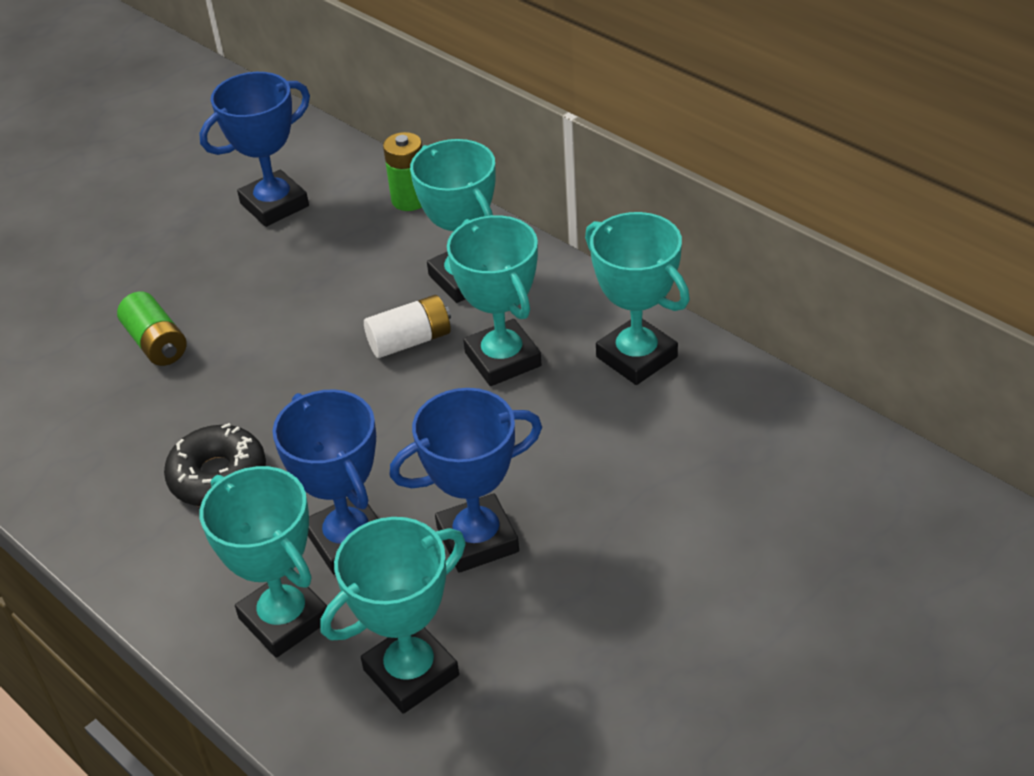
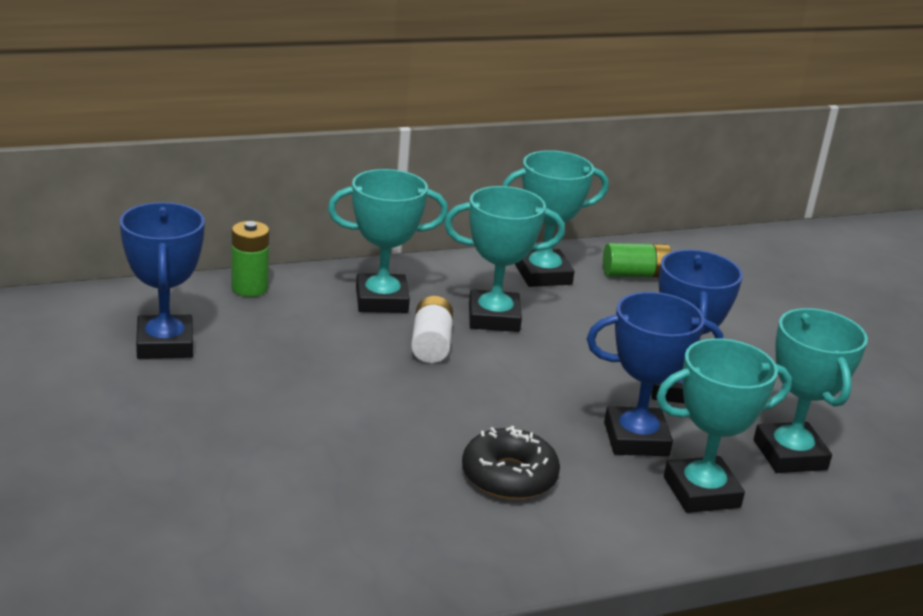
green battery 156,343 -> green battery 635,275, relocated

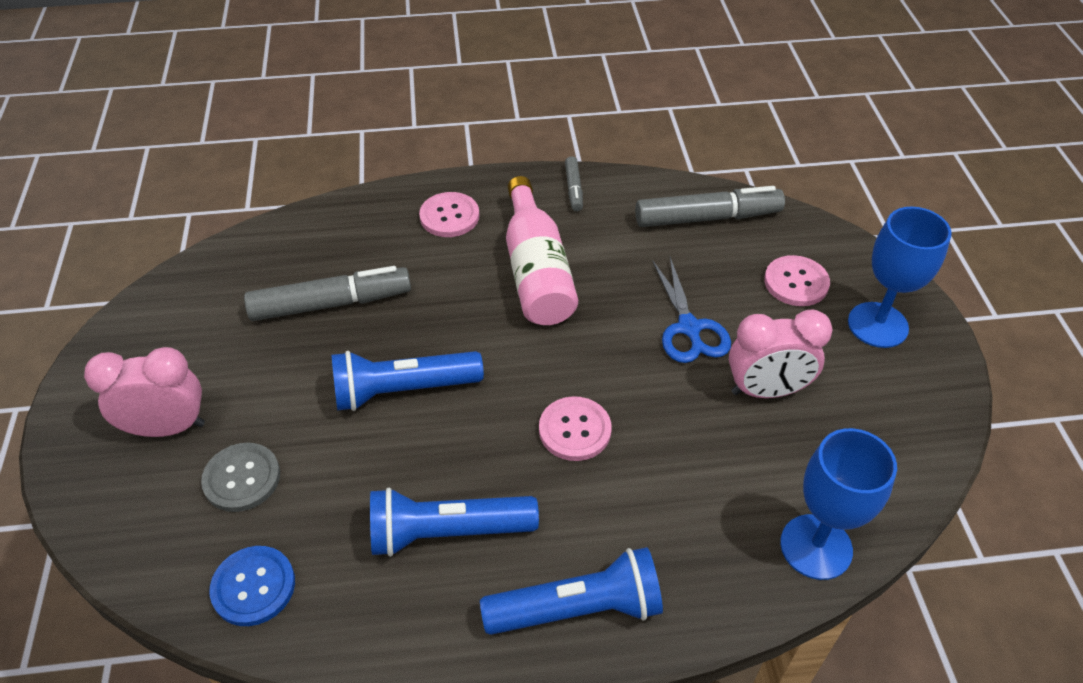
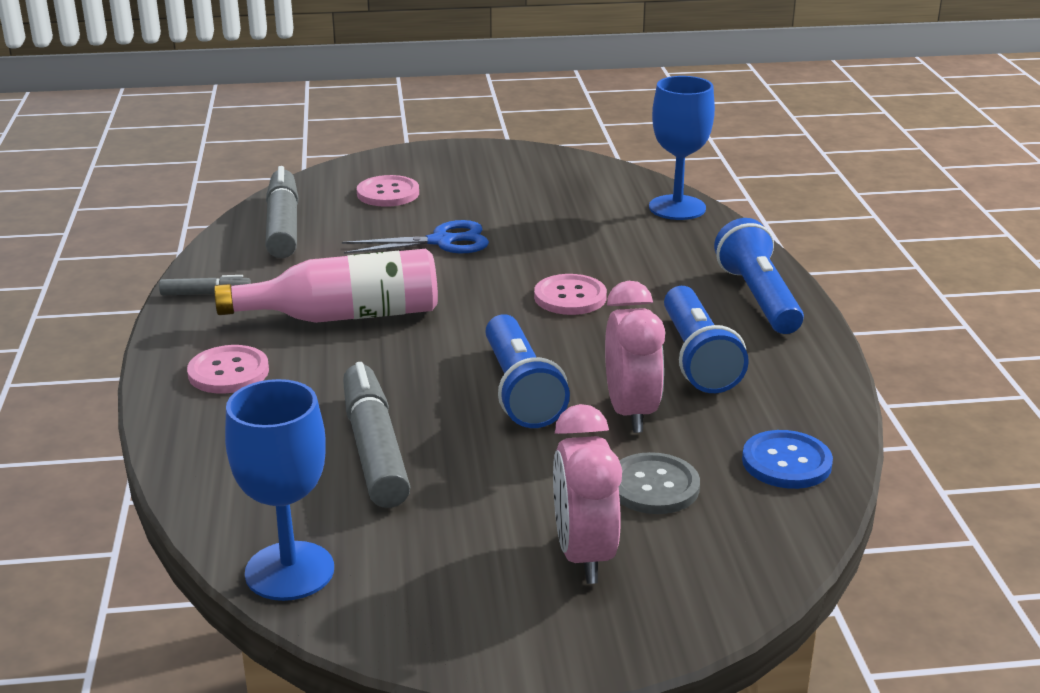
rose-pink clock 766,390 -> rose-pink clock 631,412, relocated
cobalt wine glass 877,325 -> cobalt wine glass 289,571, relocated

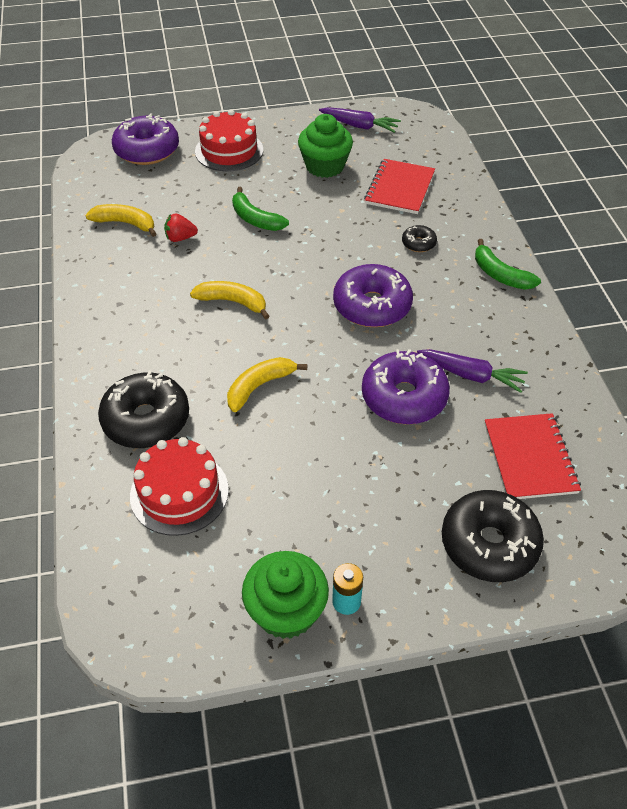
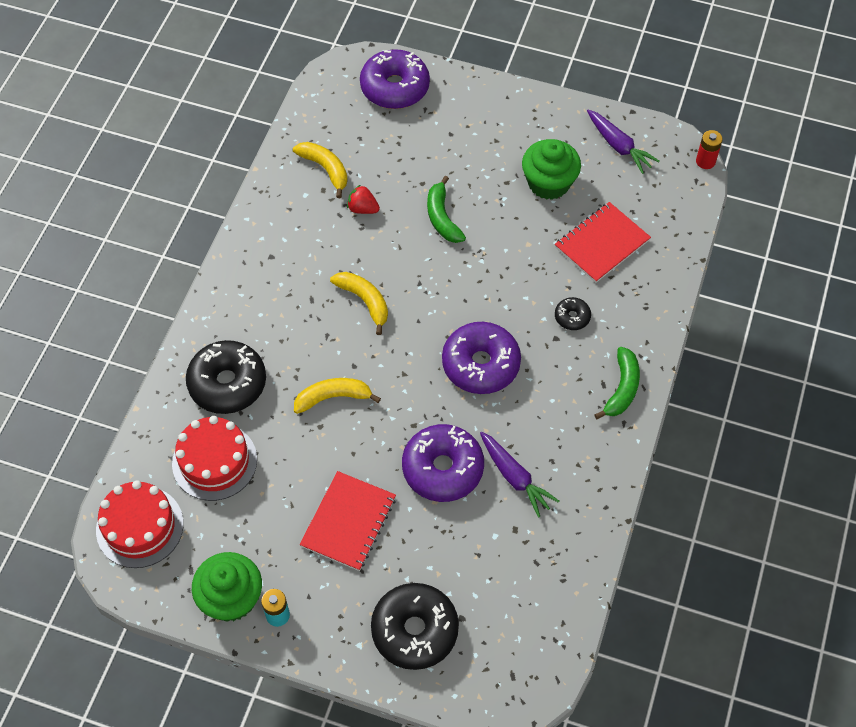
crimson layer cake 229,151 -> crimson layer cake 140,527, relocated
green banana 500,275 -> green banana 622,388, 150 degrees counterclockwise
crimson exercise book 530,458 -> crimson exercise book 348,522, relocated
none -> crimson battery 705,161

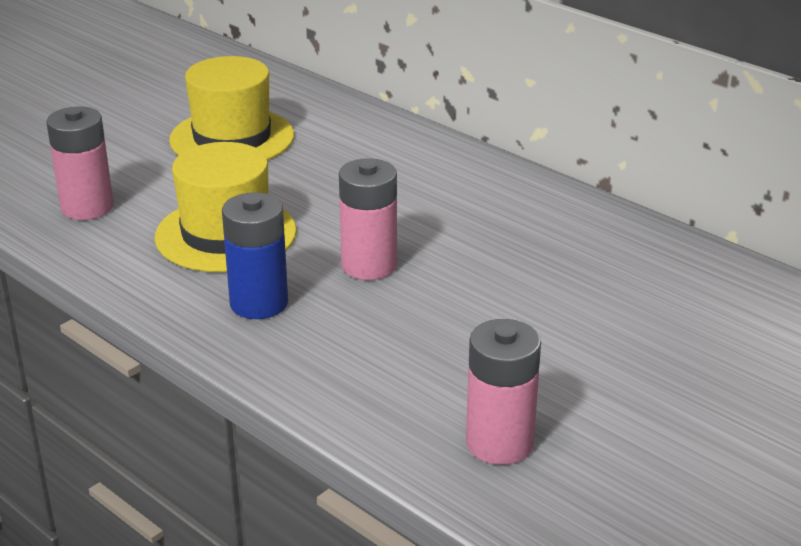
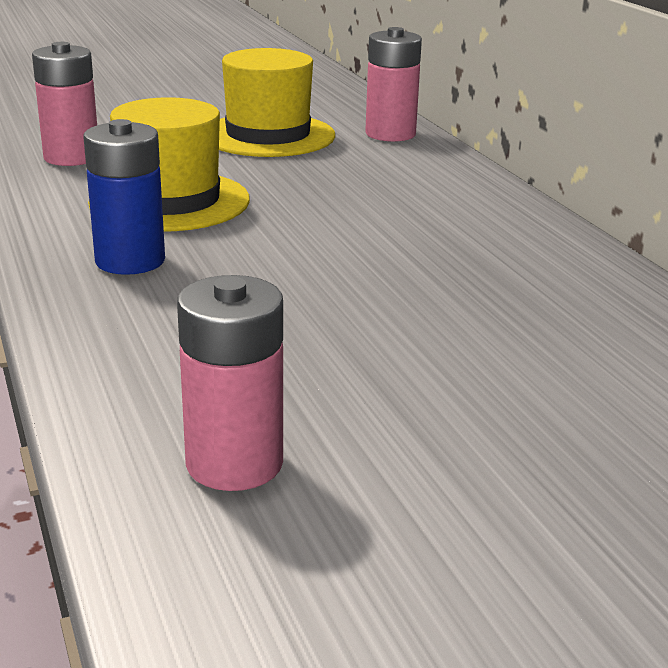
rose-pink battery 369,265 -> rose-pink battery 390,134, relocated

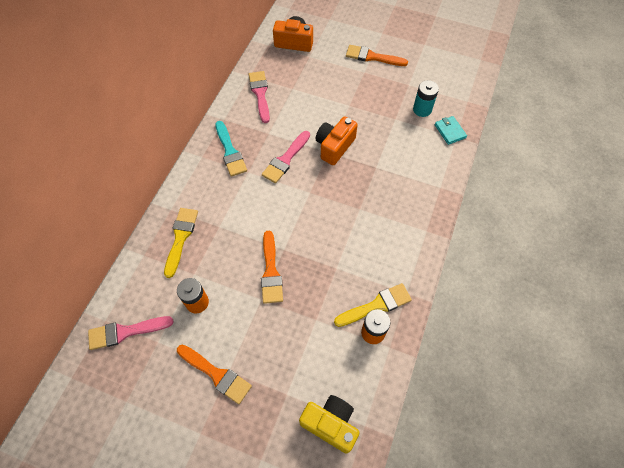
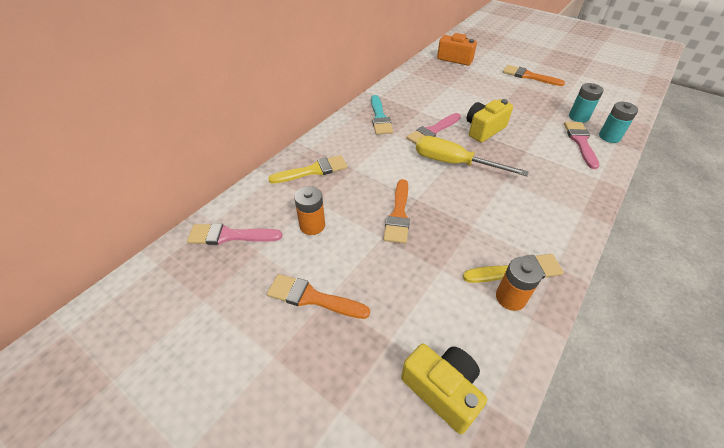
yellow brush 180,238 -> yellow brush 313,170, 45 degrees clockwise
orange-coloured brush 216,374 -> orange-coloured brush 312,298, 150 degrees clockwise
rose-pink brush 260,94 -> rose-pink brush 580,142, relocated
orange-coloured camera 334,147 -> yellow camera 484,130
teal wallet 450,131 -> teal battery 609,137
none -> yellow hand screwdriver 454,163

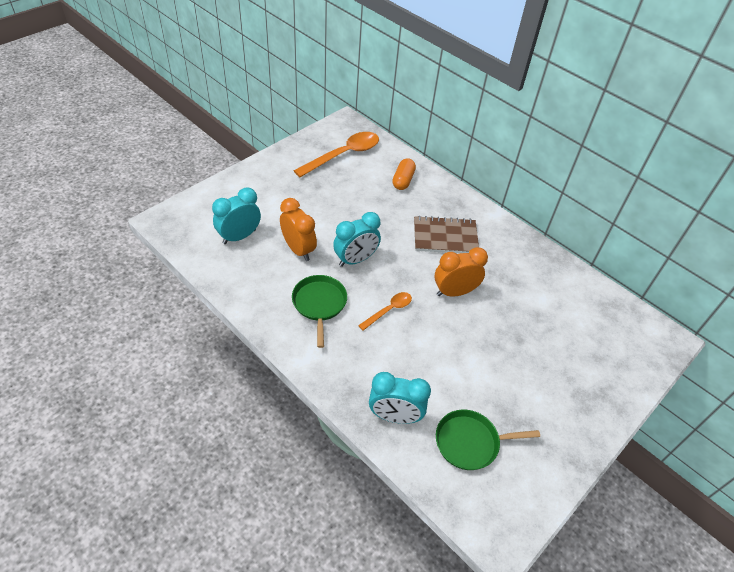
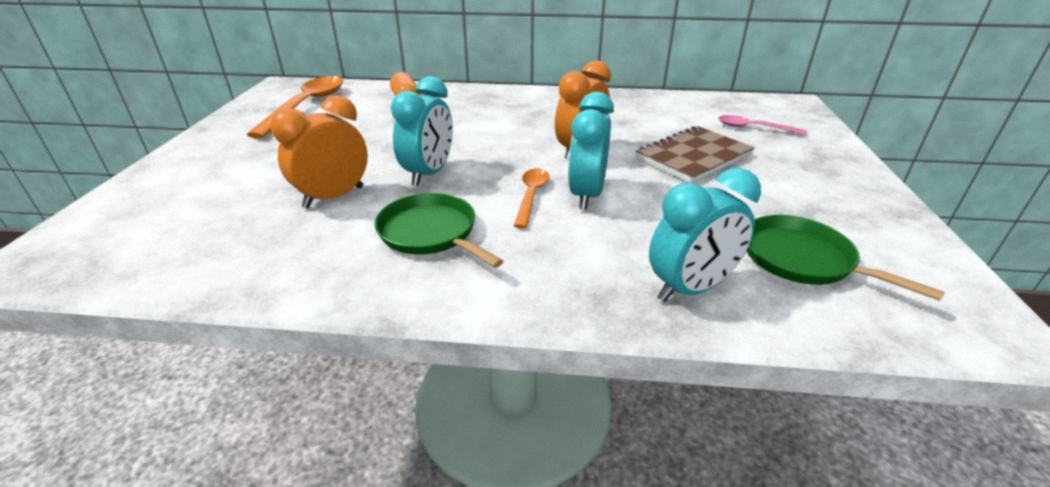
teal clock 239,236 -> teal clock 586,195, relocated
orange-coloured clock 298,250 -> orange-coloured clock 334,197, 60 degrees counterclockwise
dark brown exercise book 445,237 -> dark brown exercise book 693,157, relocated
green skillet 470,442 -> green skillet 802,259, 90 degrees clockwise
none -> rose-pink teaspoon 753,128

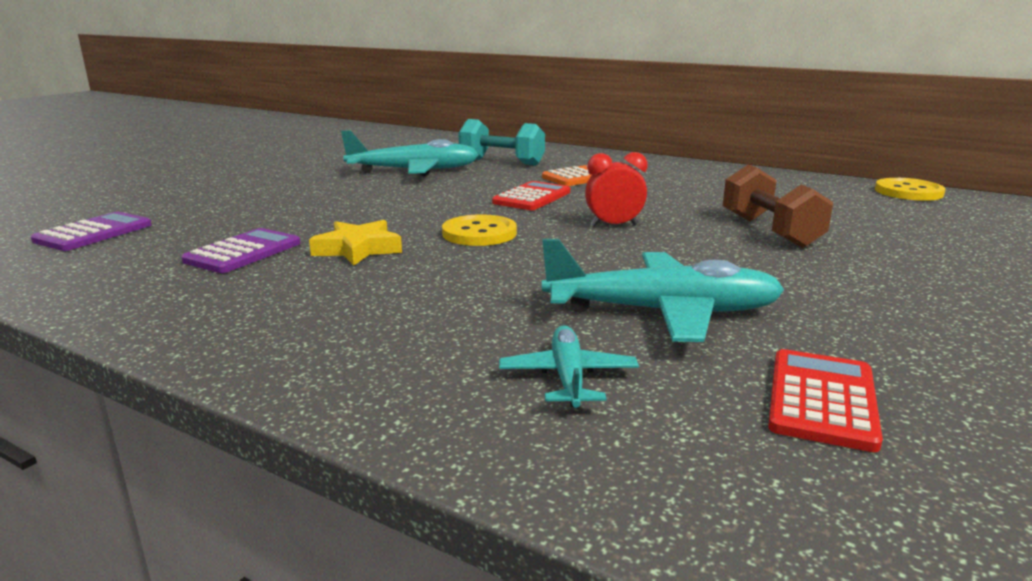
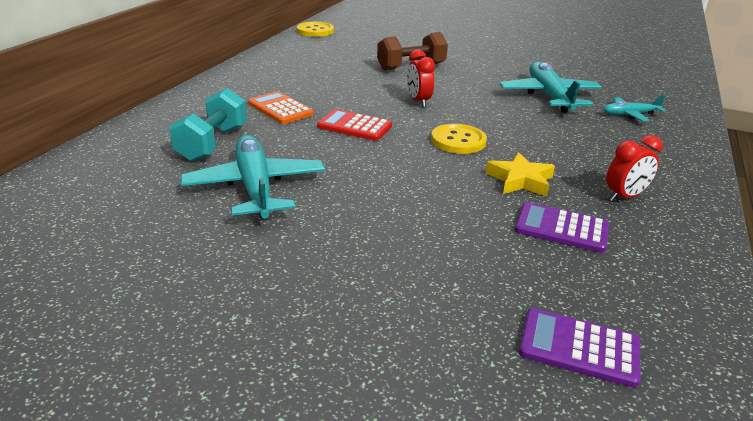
crimson pocket calculator 822,399 -> none
none -> crimson clock 624,196

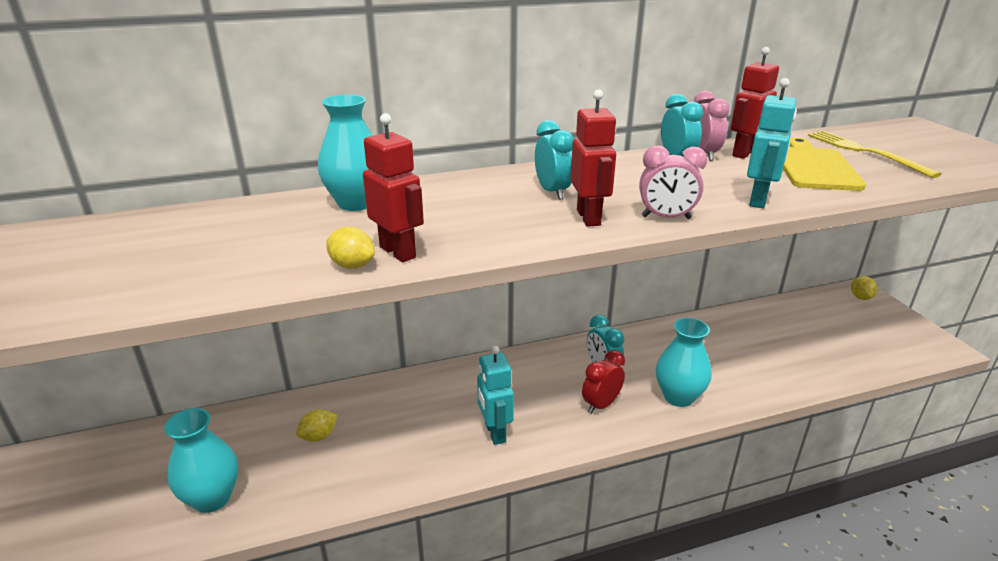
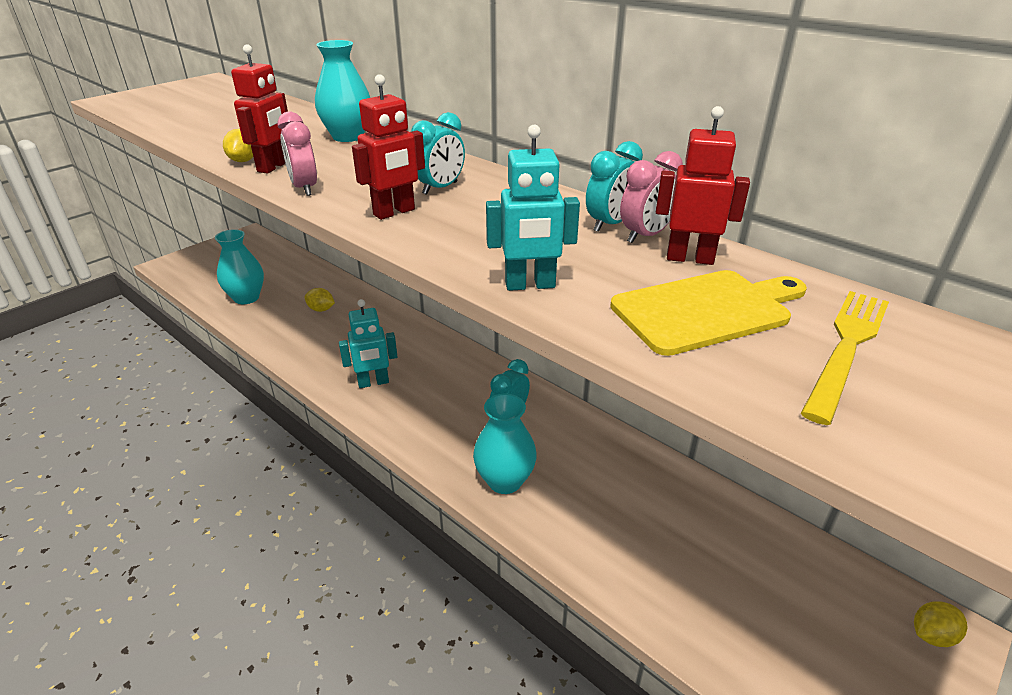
teal robot figure 494,433 -> teal robot figure 373,382, 150 degrees counterclockwise
crimson clock 601,405 -> none
rose-pink clock 666,217 -> rose-pink clock 304,188, relocated

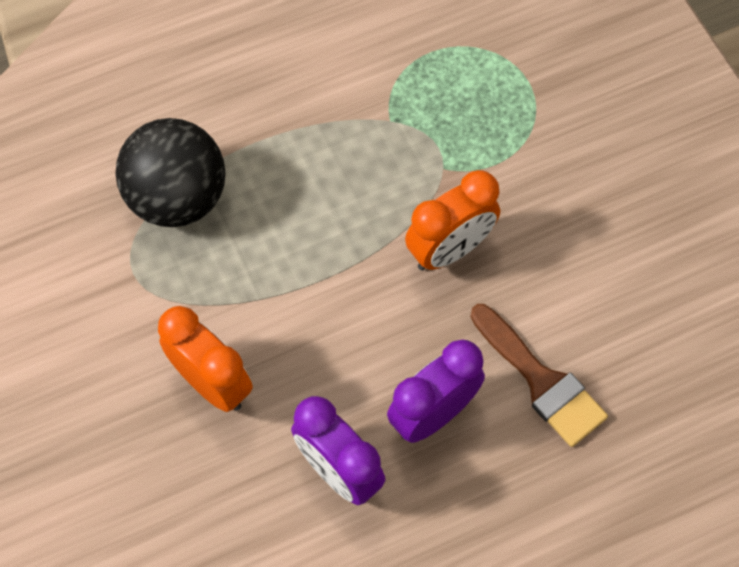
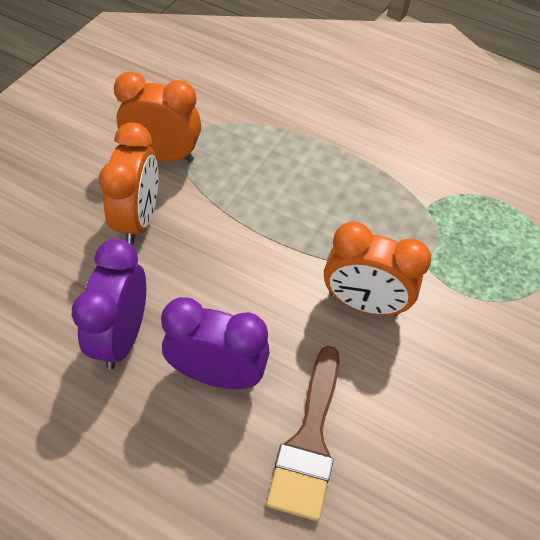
jet-black sphere 178,198 -> none
none -> orange-coloured clock 163,155

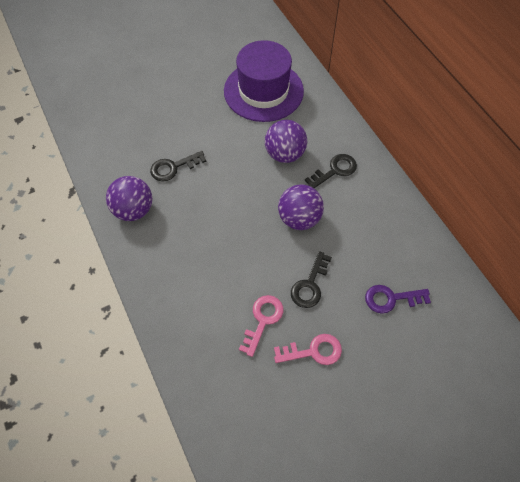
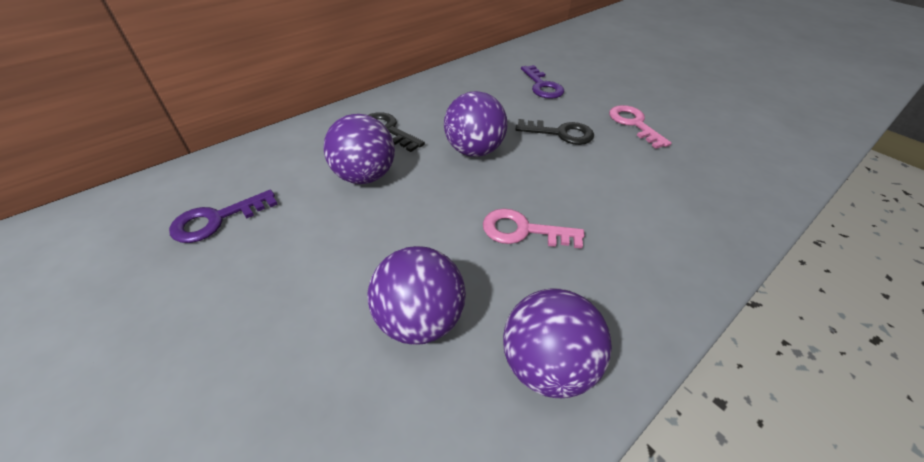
jet-black key 173,167 -> violet sphere 419,319
violet tall hat 263,91 -> violet key 217,219
rose-pink key 263,320 -> rose-pink key 523,231, relocated

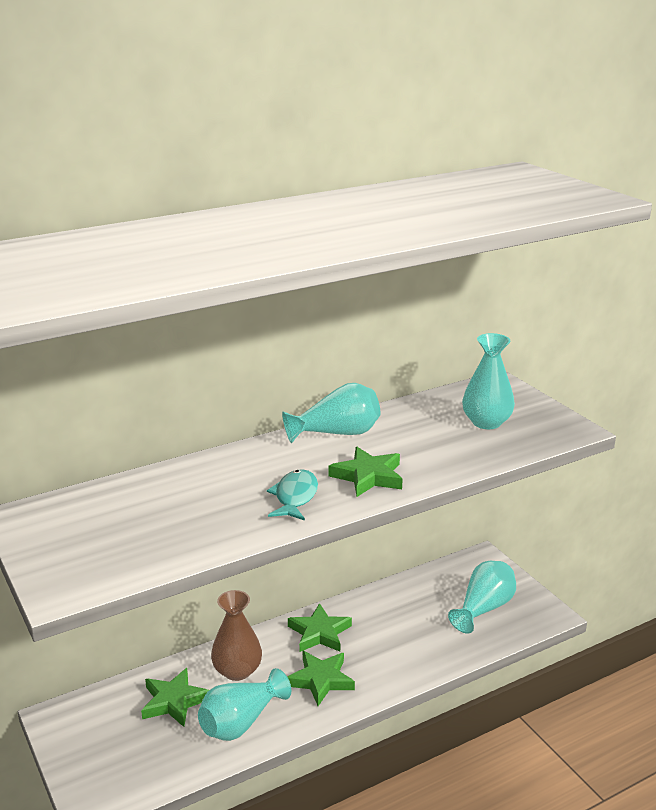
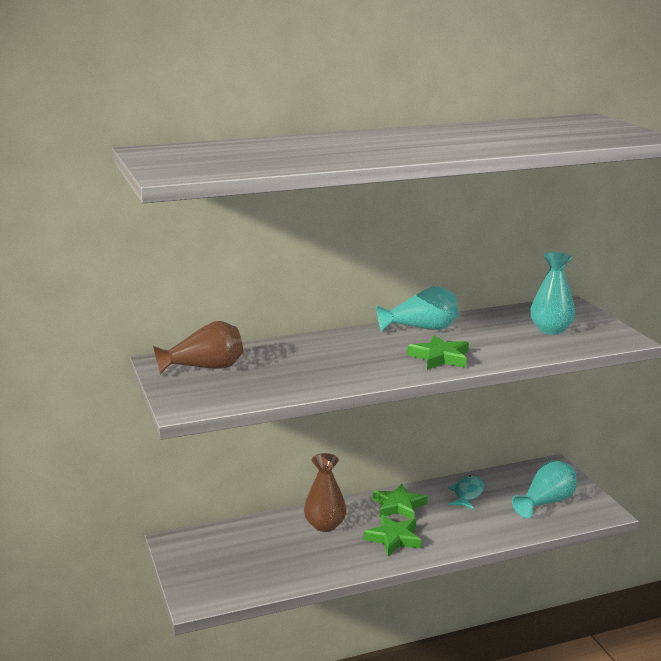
green five-pointed star 174,701 -> none
teal flower vase 241,722 -> none
teal toy fish 295,497 -> teal toy fish 467,494, relocated
none -> dark brown flower vase 205,368

